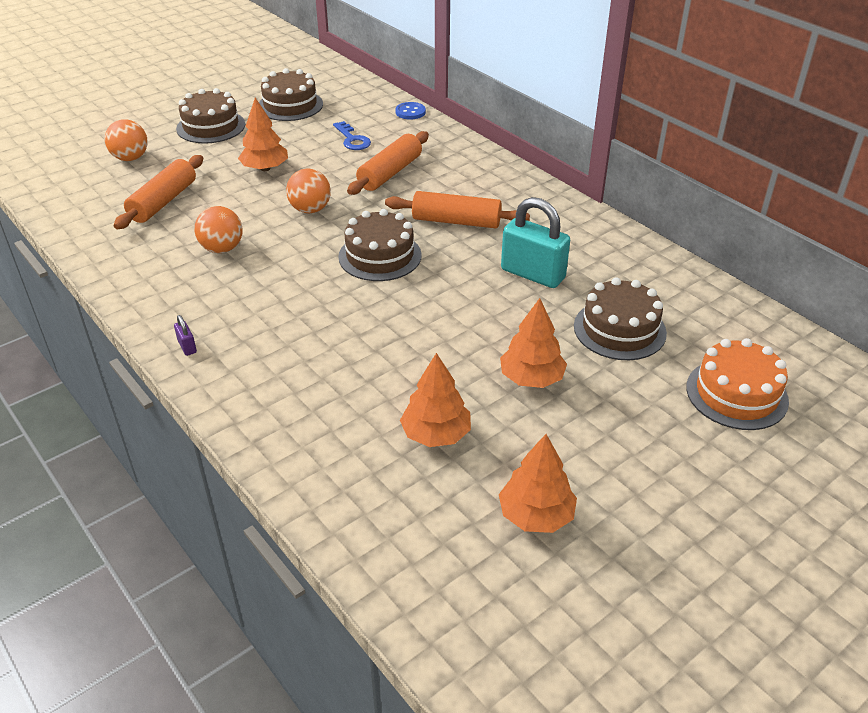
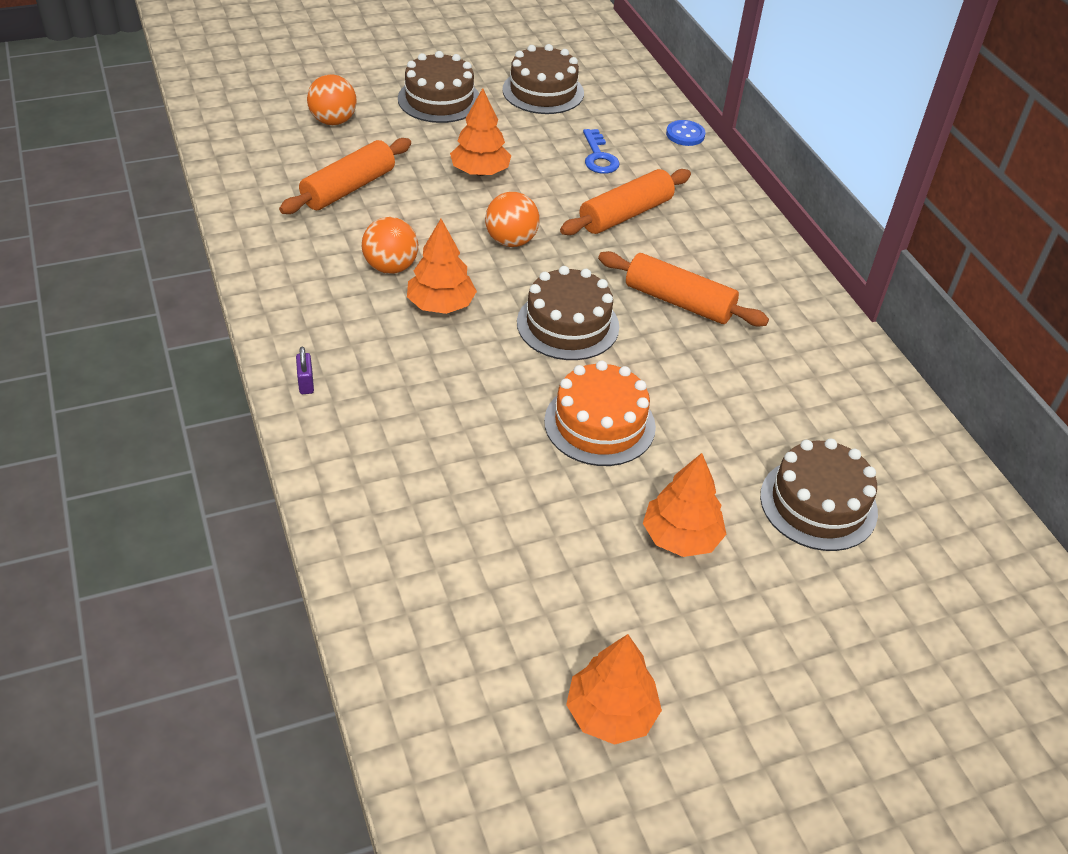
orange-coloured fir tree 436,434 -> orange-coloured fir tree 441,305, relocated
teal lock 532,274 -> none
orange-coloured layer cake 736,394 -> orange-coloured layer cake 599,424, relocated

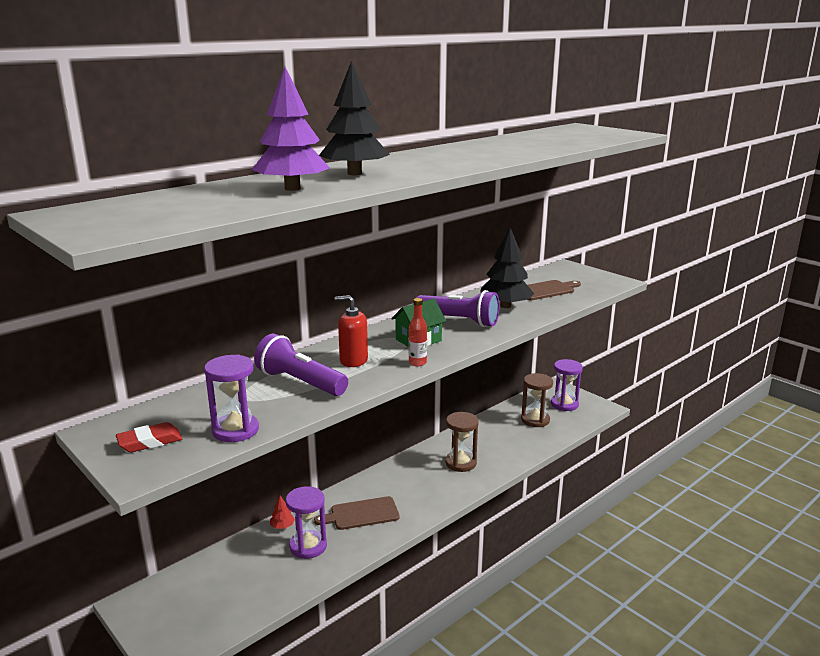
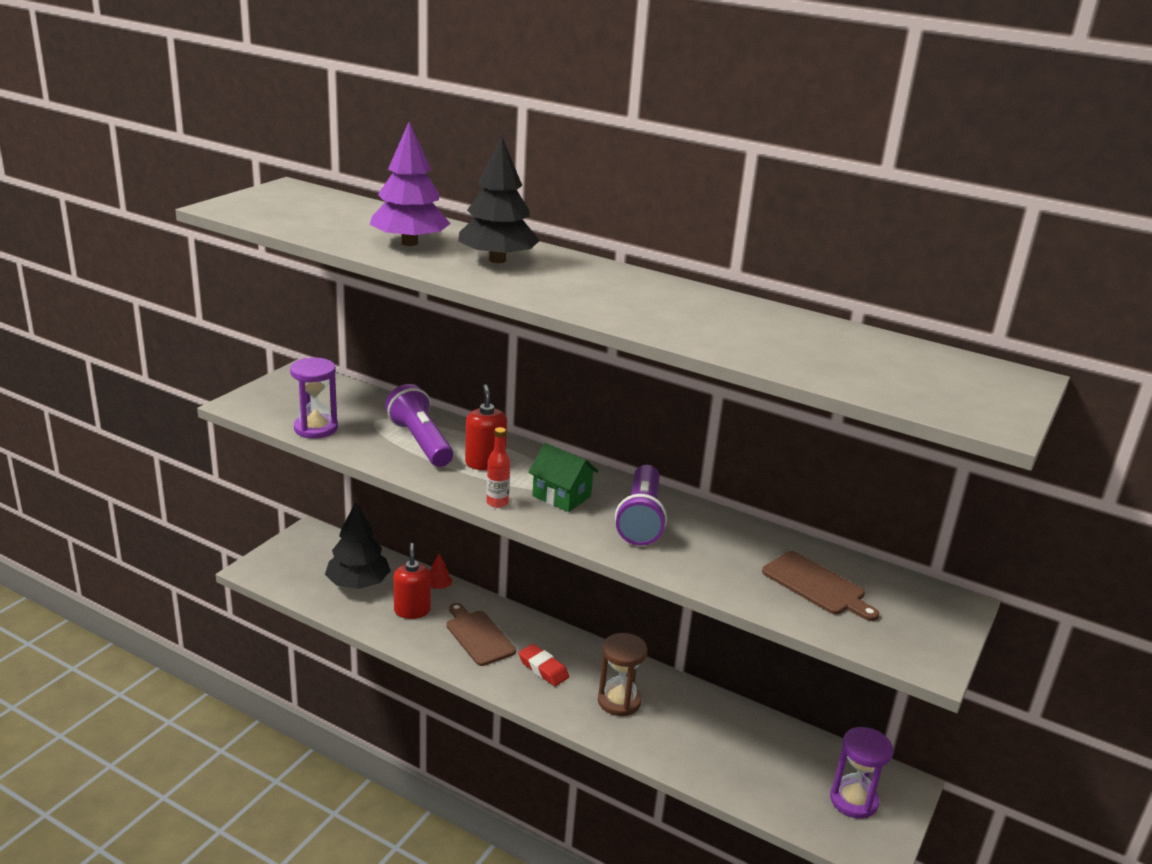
crimson eraser 150,442 -> crimson eraser 543,669, relocated
violet torch 300,382 -> violet torch 420,442, 45 degrees counterclockwise
violet hourglass 308,546 -> crimson soap dispenser 412,610
jet-black fir tree 505,306 -> jet-black fir tree 358,583, relocated
dark brown hourglass 535,420 -> none

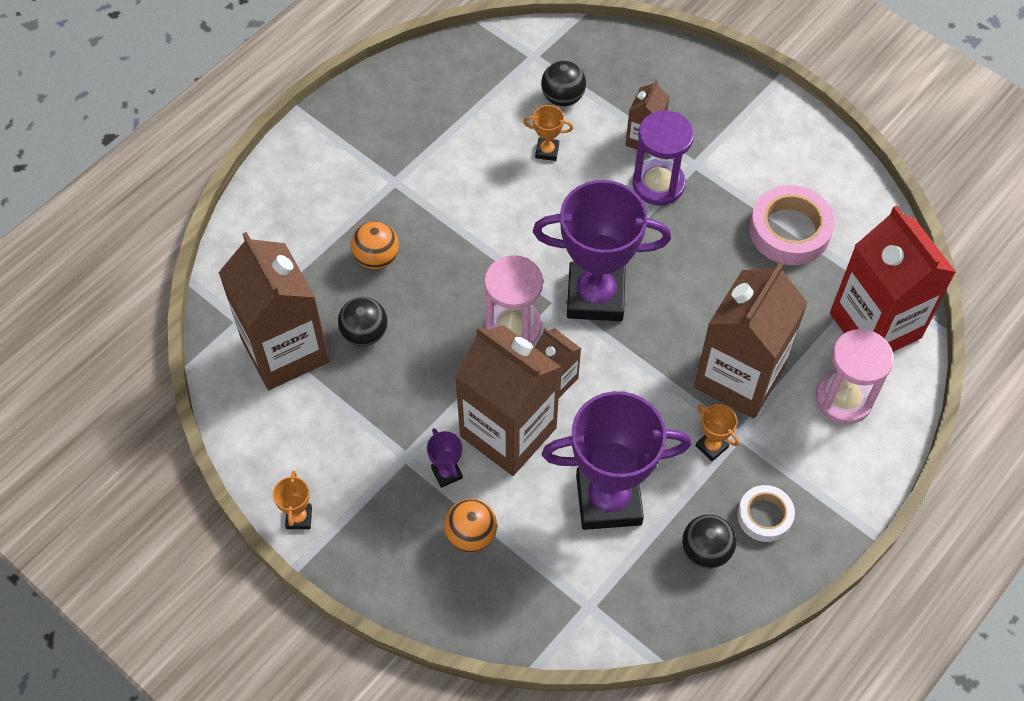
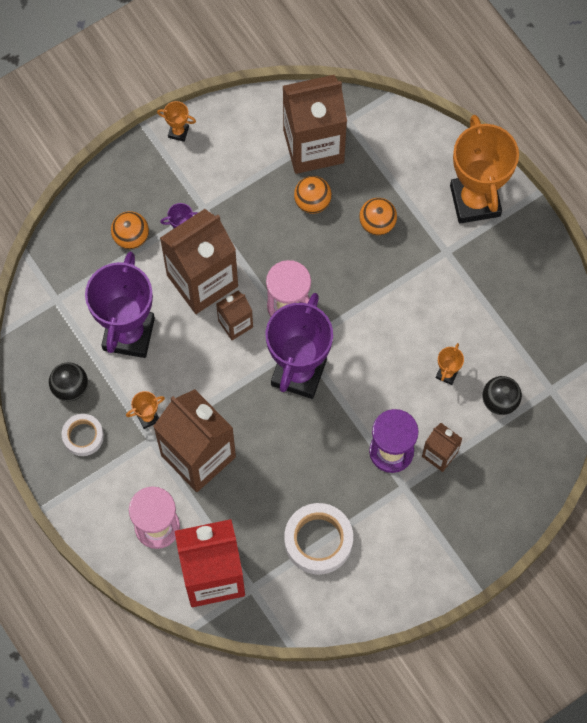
jet-black sphere 364,333 -> orange-coloured sphere 312,202
rose-pink tape 789,231 -> pure white tape 318,540
none -> orange-coloured trophy 475,201

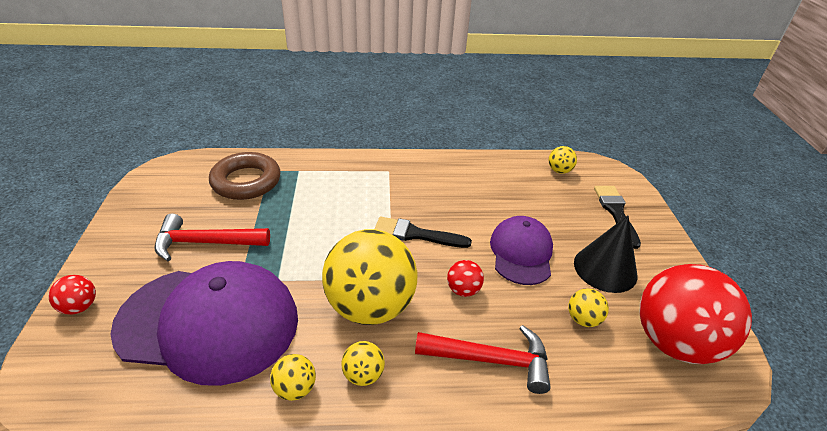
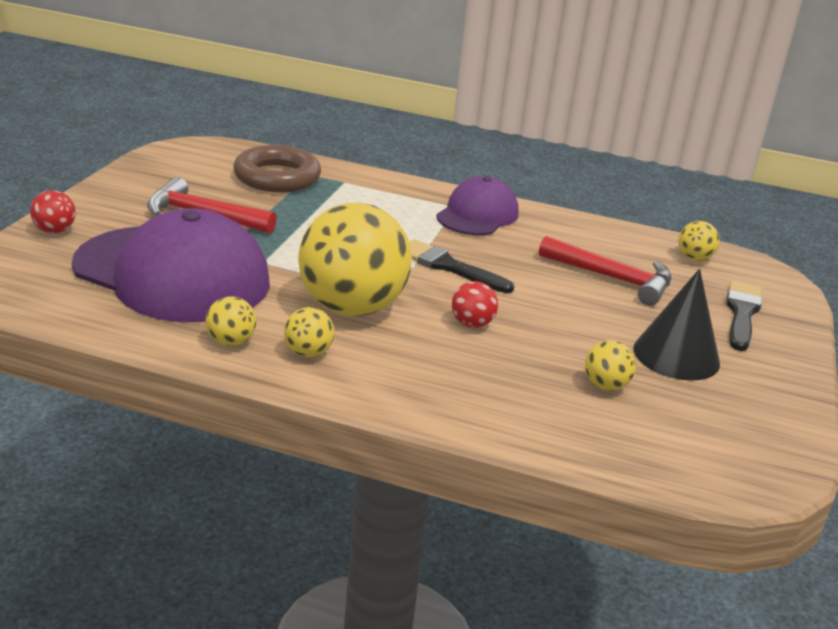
crimson claw hammer 490,360 -> crimson claw hammer 612,278, relocated
violet peaked cap 521,253 -> violet peaked cap 477,215, relocated
crimson sphere 674,342 -> none

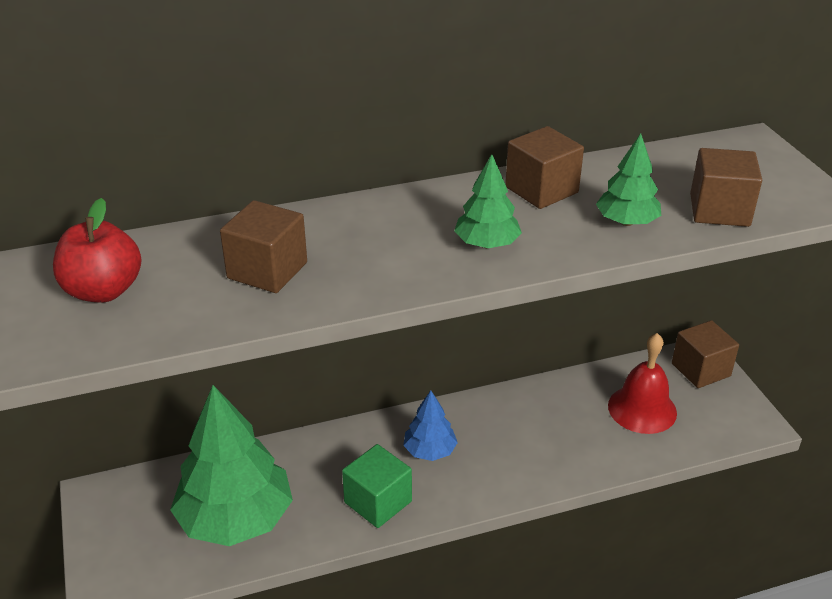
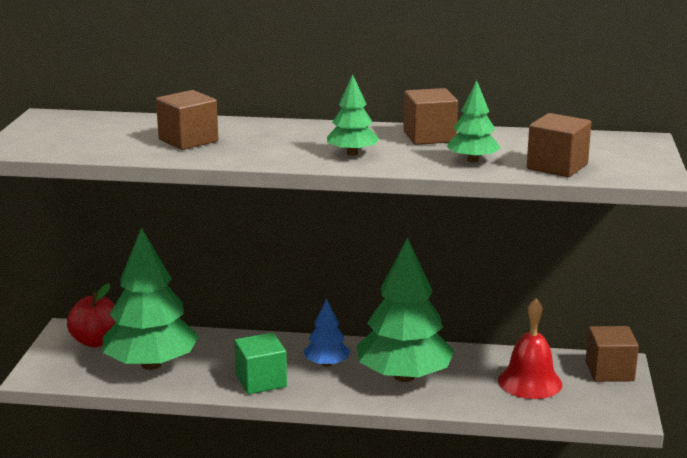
crimson apple 103,291 -> crimson apple 96,341, relocated
none -> green fir tree 404,376

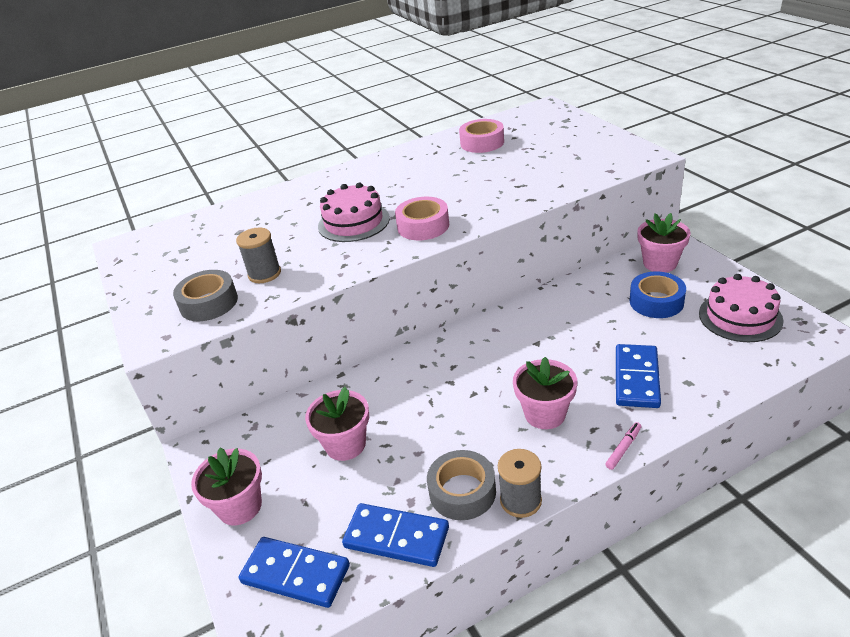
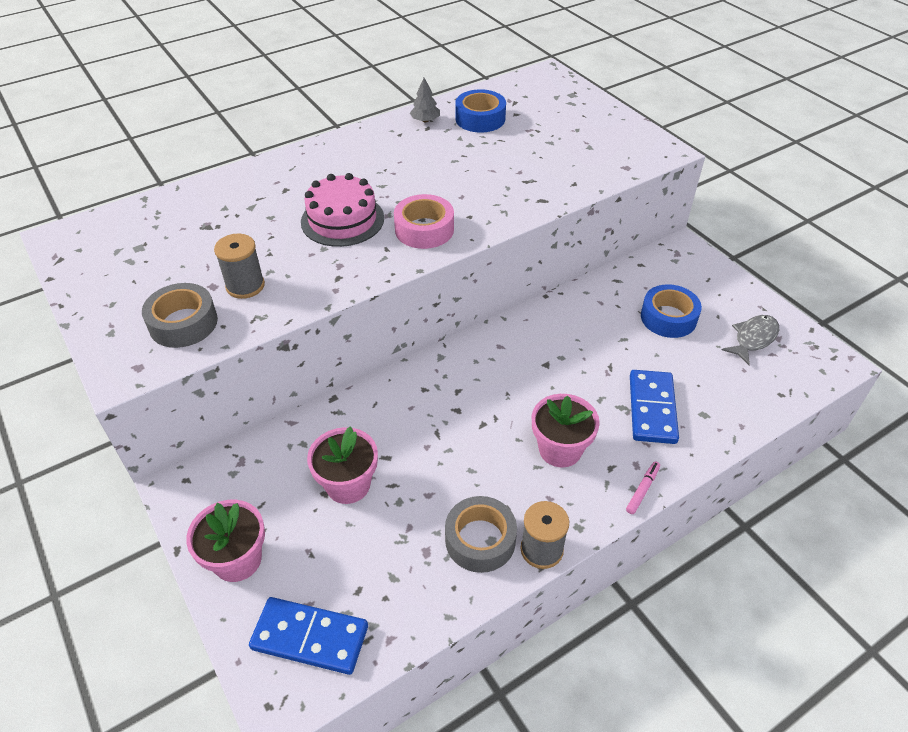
cobalt domino 396,537 -> none
rose-pink tape 482,143 -> cobalt tape 480,119
rose-pink flower pot 660,263 -> none
rose-pink layer cake 740,317 -> grey toy fish 753,339
none -> grey fir tree 425,120

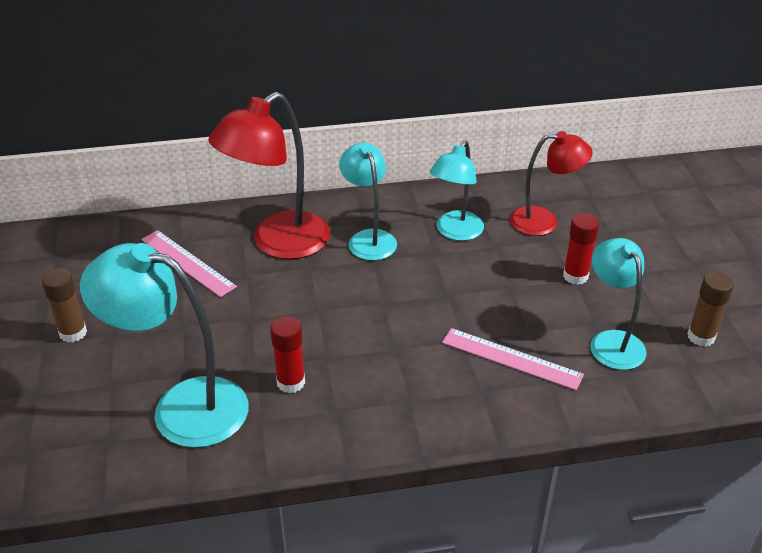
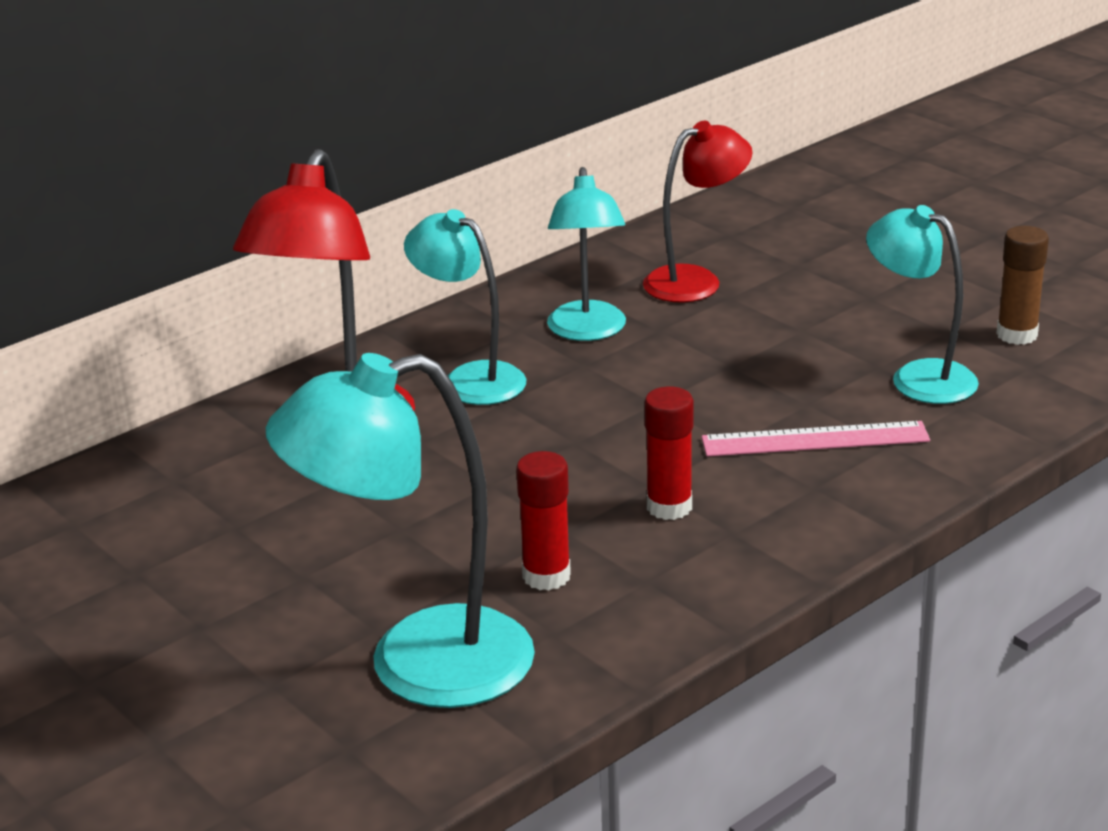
dark brown stick of glue 73,333 -> none
rose-pink measuring stick 188,262 -> none
crimson stick of glue 575,276 -> crimson stick of glue 669,507, relocated

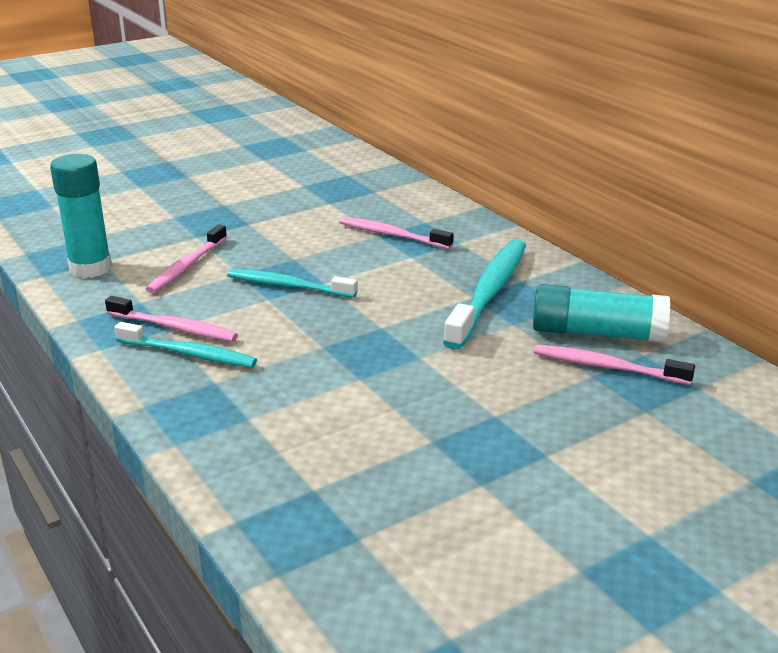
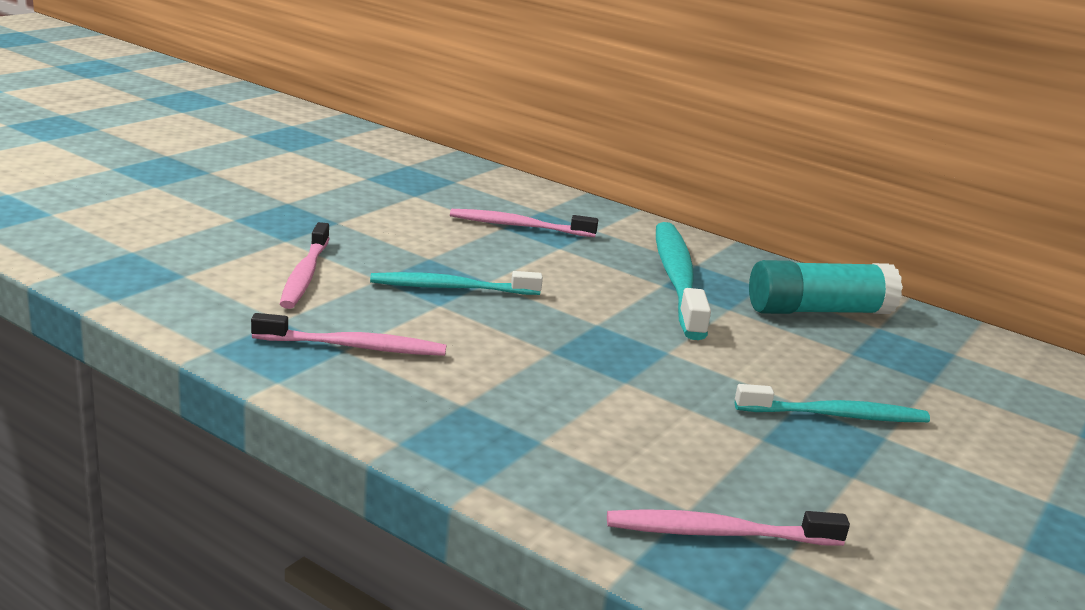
teal stick of glue 90,268 -> none
teal toothbrush 189,354 -> teal toothbrush 835,415, relocated
rose-pink toothbrush 607,367 -> rose-pink toothbrush 718,533, relocated

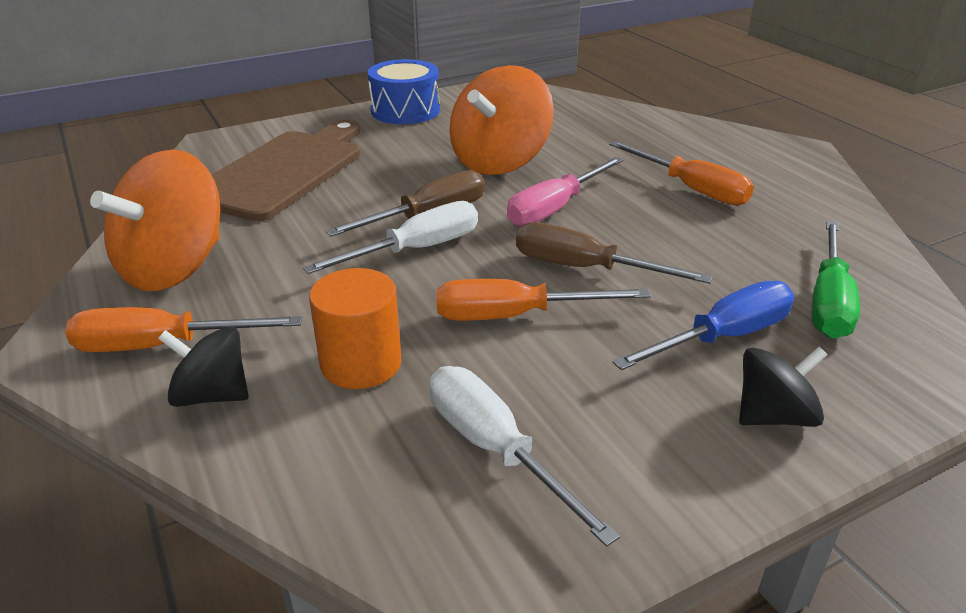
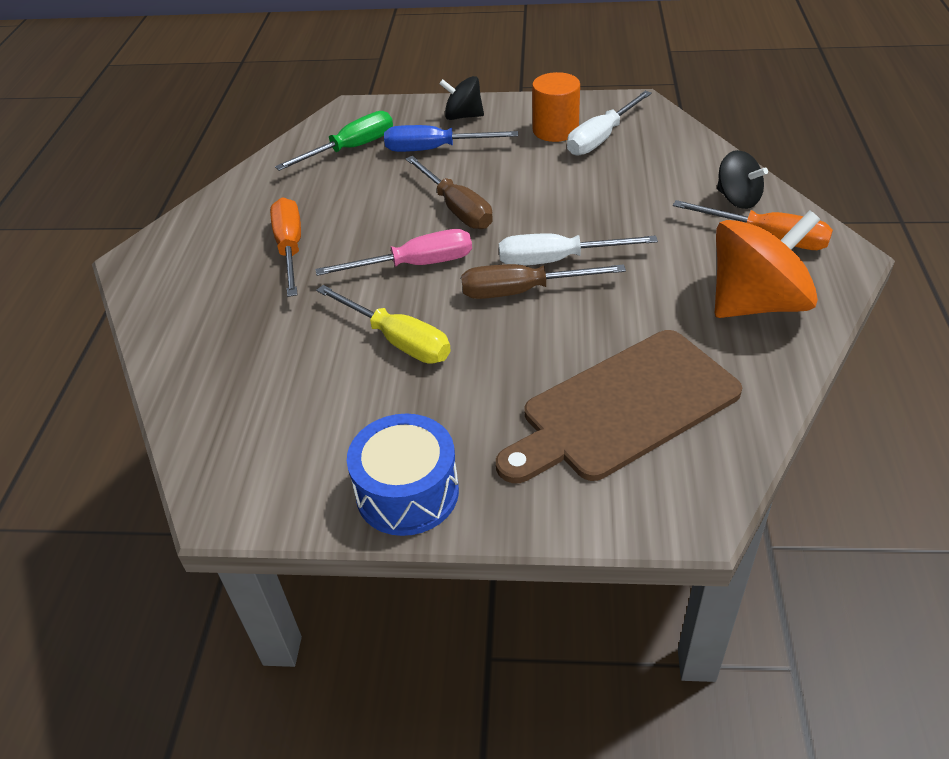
orange-coloured cylinder 361,363 -> orange-coloured cylinder 555,130, relocated
pure white hand screwdriver 495,449 -> pure white hand screwdriver 601,138, 45 degrees clockwise
orange-coloured hand screwdriver 514,316 -> none
orange-coloured toy top 499,161 -> yellow hand screwdriver 397,340

